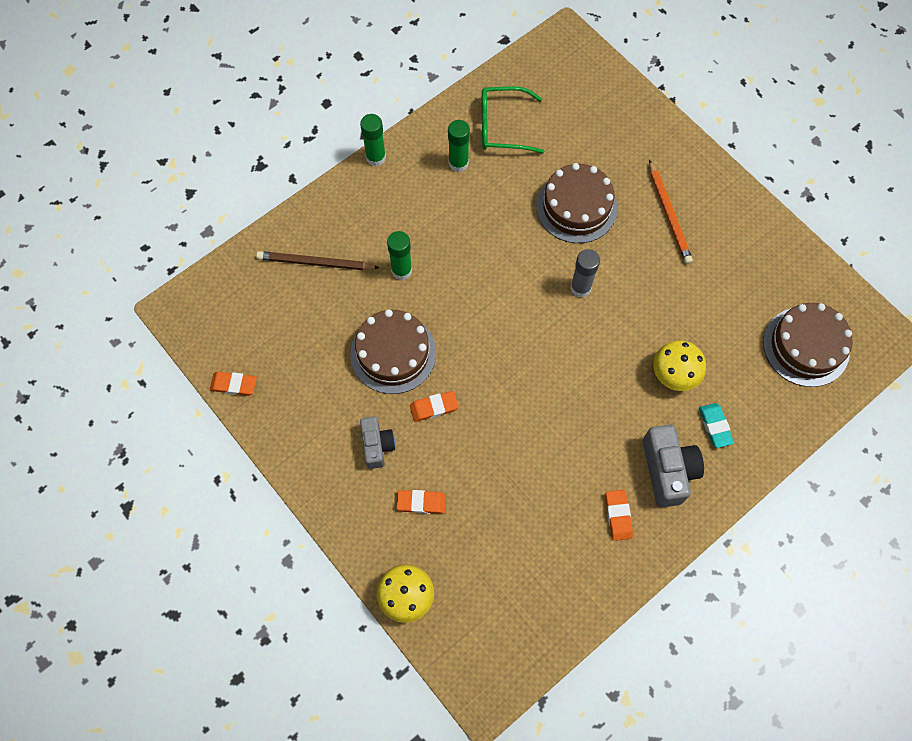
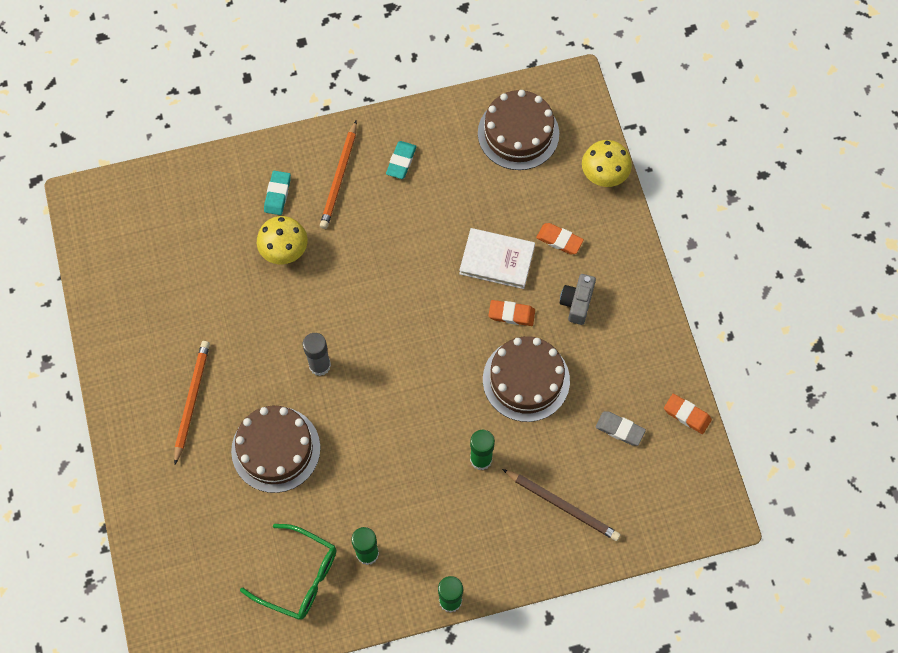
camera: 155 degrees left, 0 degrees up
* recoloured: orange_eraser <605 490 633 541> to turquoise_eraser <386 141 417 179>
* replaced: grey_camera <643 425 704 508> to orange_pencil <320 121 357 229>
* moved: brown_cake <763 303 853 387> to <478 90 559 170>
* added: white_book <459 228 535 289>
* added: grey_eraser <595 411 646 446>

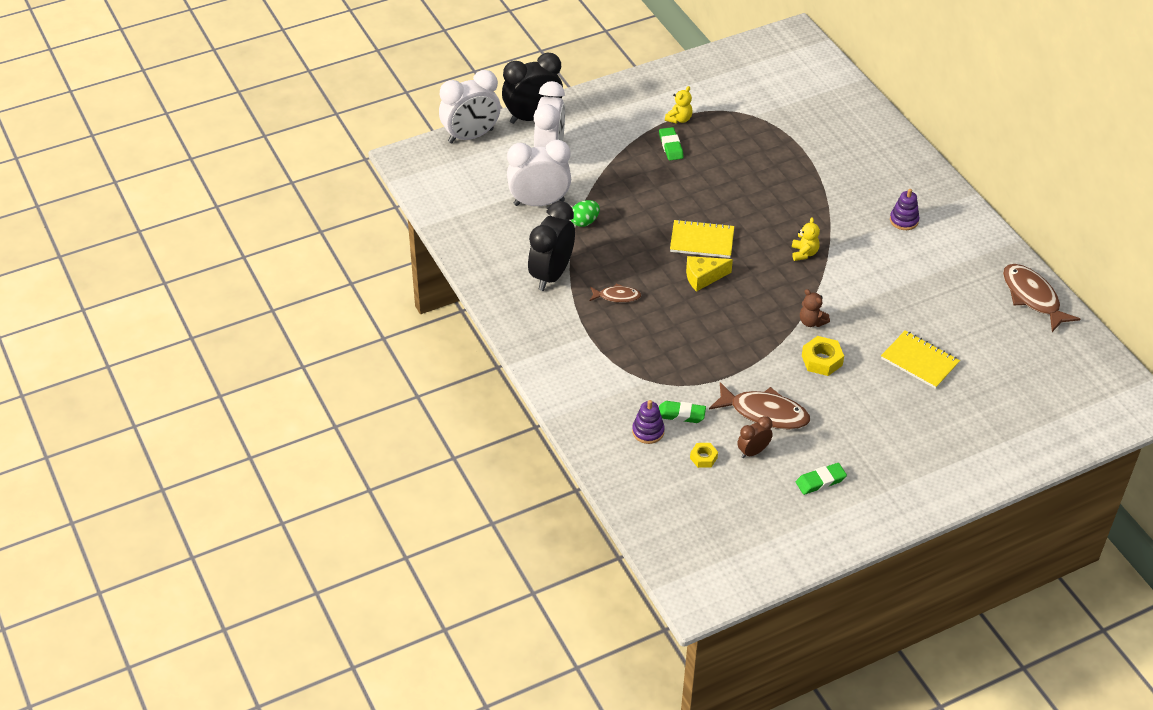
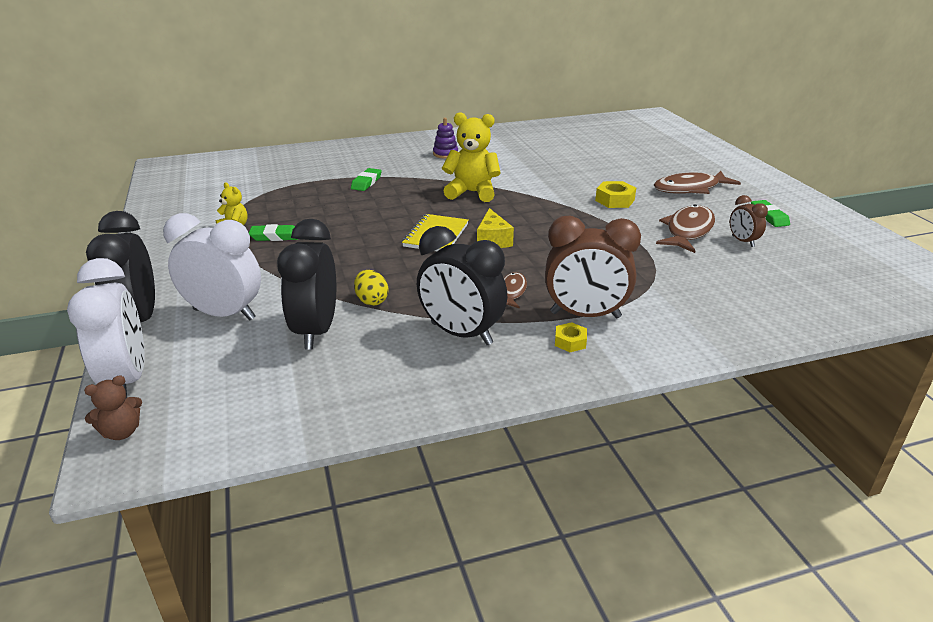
camera: 80 degrees left, 15 degrees down
* recoloured: white_clock <507 140 571 206> to black_clock <277 219 336 349>
* recoloured: green_egg <571 200 600 227> to yellow_egg <354 270 388 306>
* removed: purple_stacking_toy <632 400 665 444>
* moved: green_eraser <659 401 706 423> to <351 168 382 191>
* moved: yellow_nut <690 443 718 468> to <555 322 587 352>
* resized: yellow_teddy_bear <792 217 820 261> = <442 112 501 202> x1.91
* moved: brown_teddy_bear <800 289 830 327> to <84 375 142 440>
* removed: yellow_notebook <881 330 960 389>
* moved: brown_fish <1003 264 1080 332> to <654 171 741 194>
* added: brown_clock <545 216 641 318>

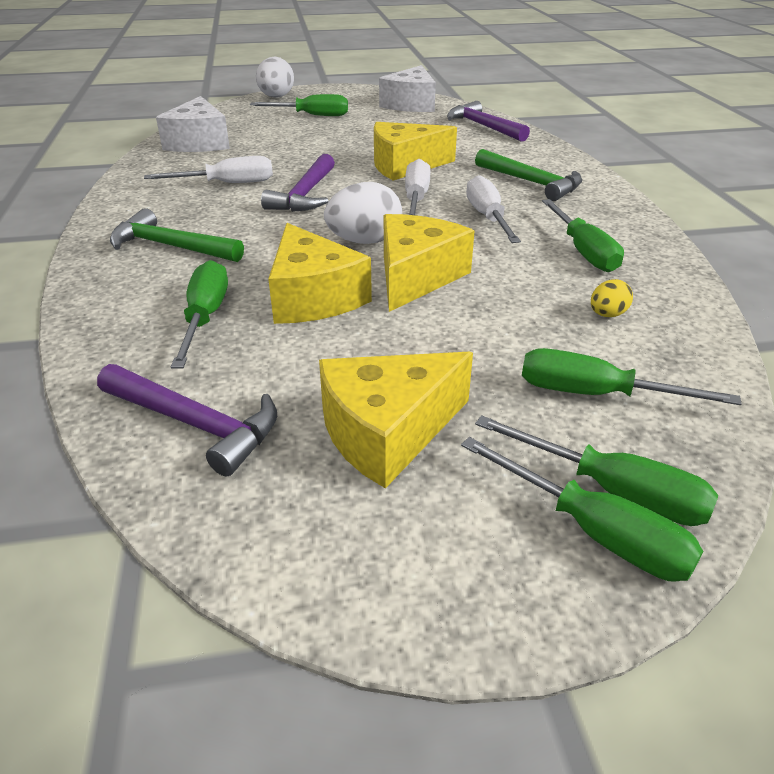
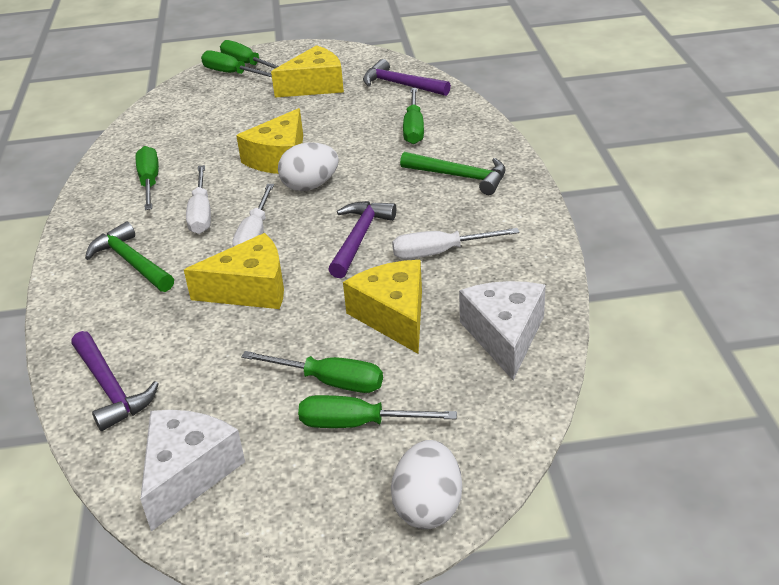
camera: 175 degrees left, 0 degrees up
* moved: yellow_cheese <268 223 372 324> to <343 260 422 354>
* moved: green_screwdriver <522 348 742 405> to <241 351 383 393>
* removed: yellow_egg <591 279 633 317>

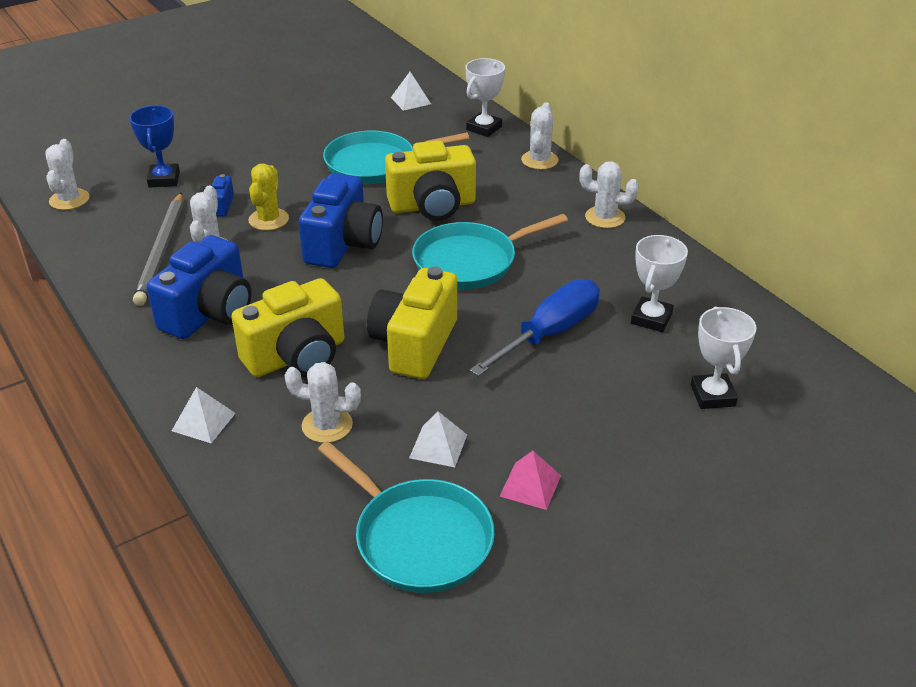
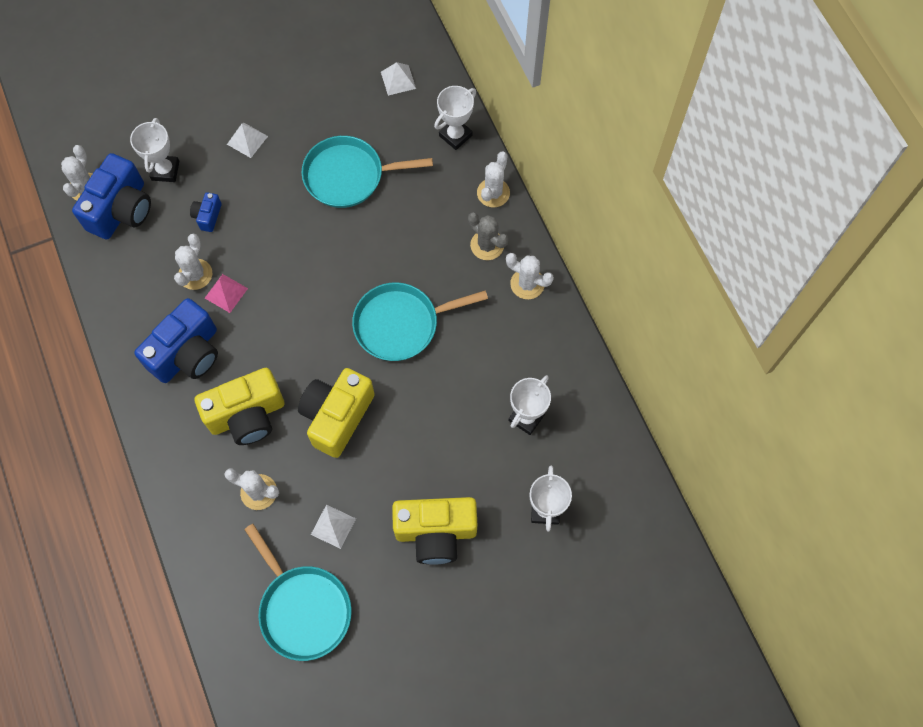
camera: 10 degrees right, 30 degrees up
* recoloured: blue_trophy <129 105 180 188> to white_trophy <130 118 179 182>
* removed: grey_pencil <133 192 183 306>
* moved: white_pyramid <172 387 236 443> to <227 123 268 158>
* removed: yellow_cactus <248 164 289 231>
* moved: blue_camera <298 173 383 268> to <72 153 151 239>
* moved: yellow_camera <385 140 476 220> to <392 497 477 565>
* removed: blue_screwdriver <469 279 600 377>
* moved: pink_pyramid <499 451 561 510> to <205 274 248 313>
* added: grey_cactus <468 212 509 260>

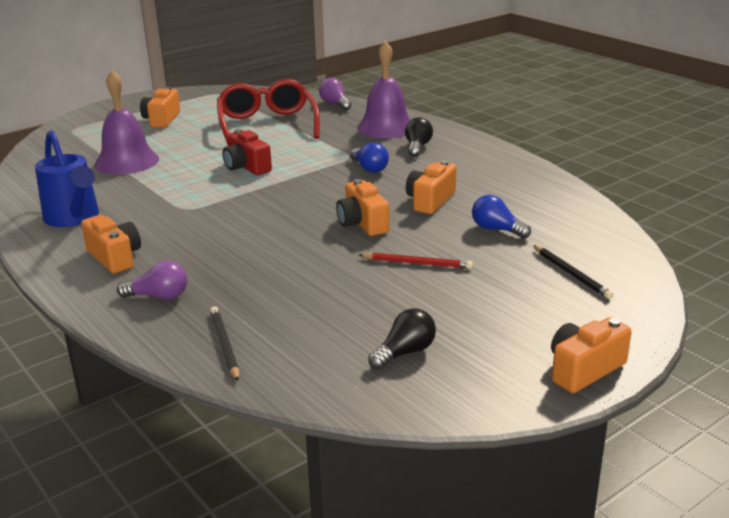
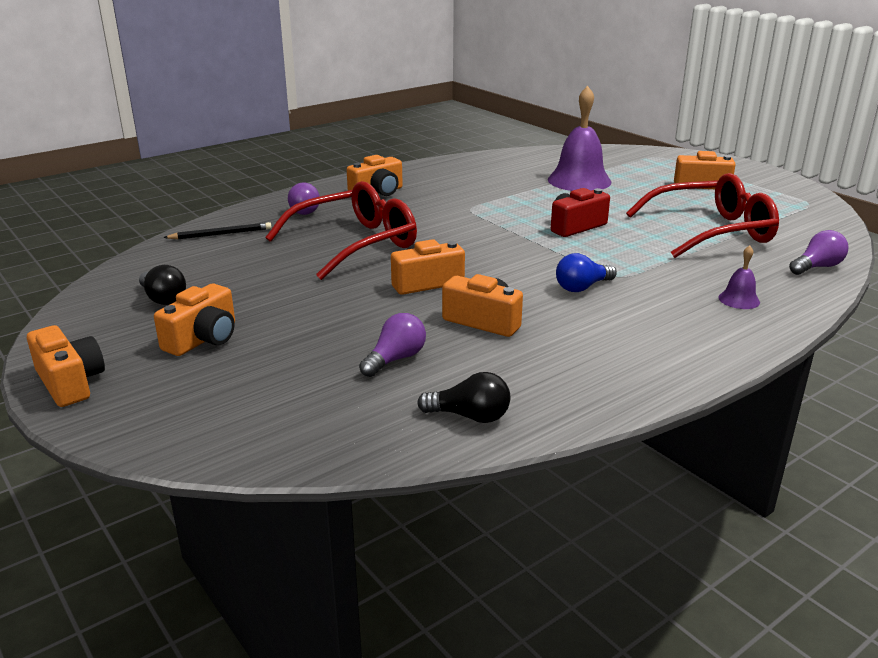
camera: 90 degrees right, 0 degrees up
* removed: blue_watering_can <35 130 99 227>
* resized: purple_bell <357 41 411 138> = <718 245 760 309> x0.46
* removed: red_pencil <359 253 473 269>
* moved: black_light_bulb <405 117 433 157> to <417 372 510 423>
* recoloured: blue_light_bulb <472 195 531 238> to purple_light_bulb <359 313 426 377>
* removed: black_pencil <533 245 614 299>
* added: orange_camera <154 283 235 356>
* added: red_glasses <265 181 417 280>

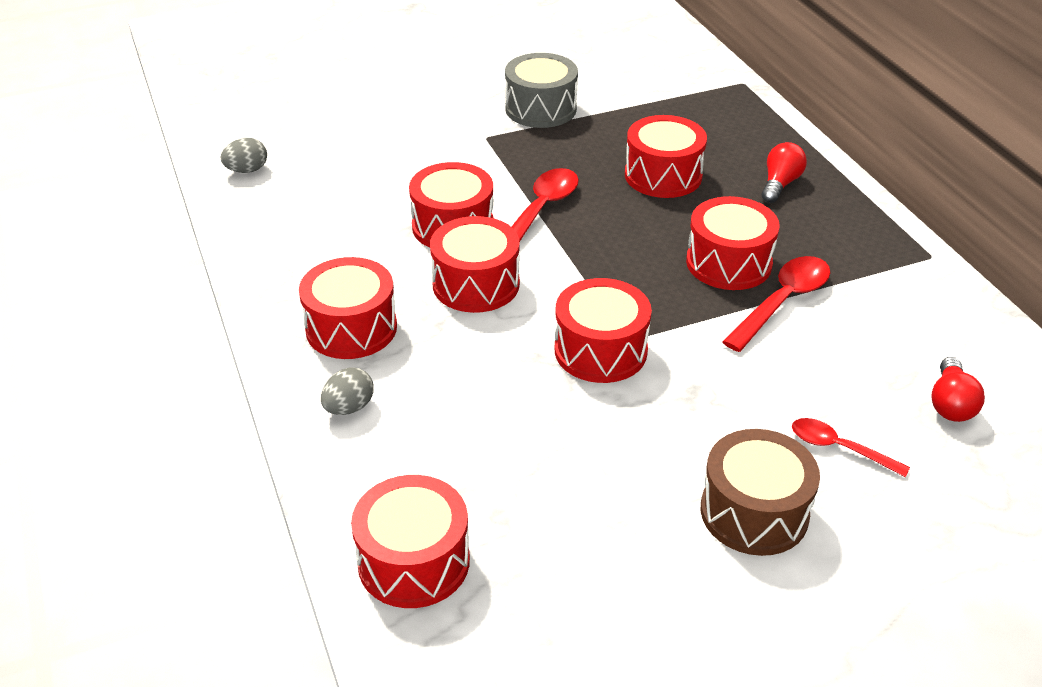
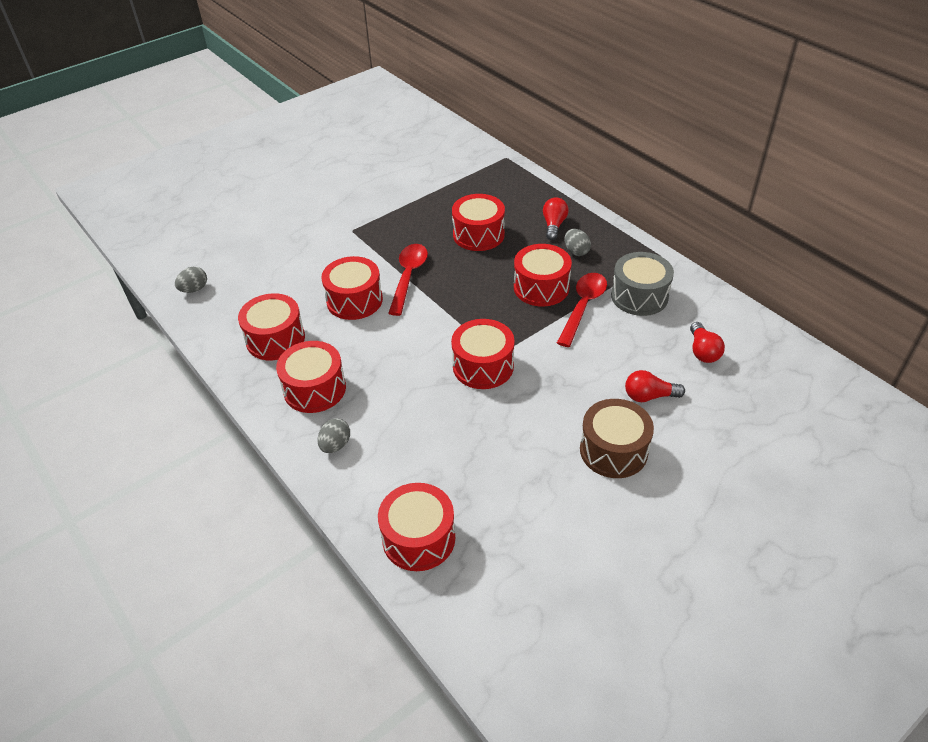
camera: 15 degrees left, 5 degrees up
* moved: red_drum <430 216 520 313> to <238 293 305 360>
* moved: grey_drum <505 53 578 128> to <611 252 674 316>
* replaced: red_spoon <792 418 910 477> to red_light_bulb <625 370 685 402>
* added: grey_egg <564 229 591 256>

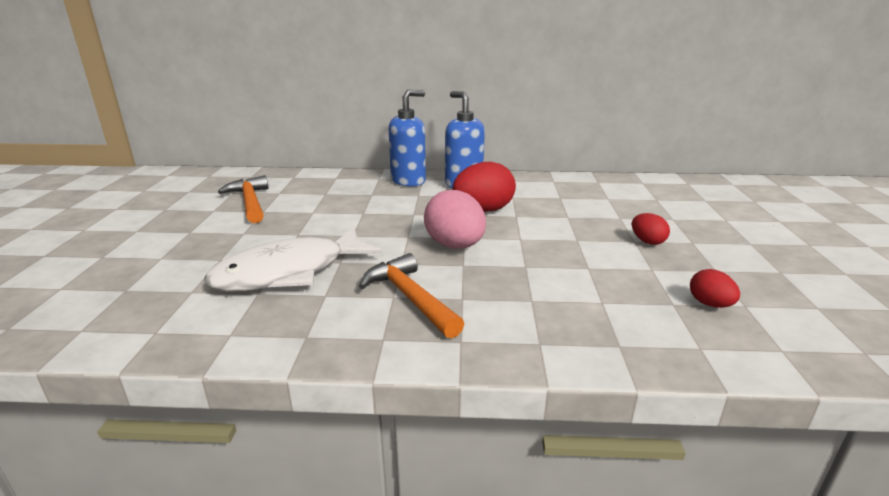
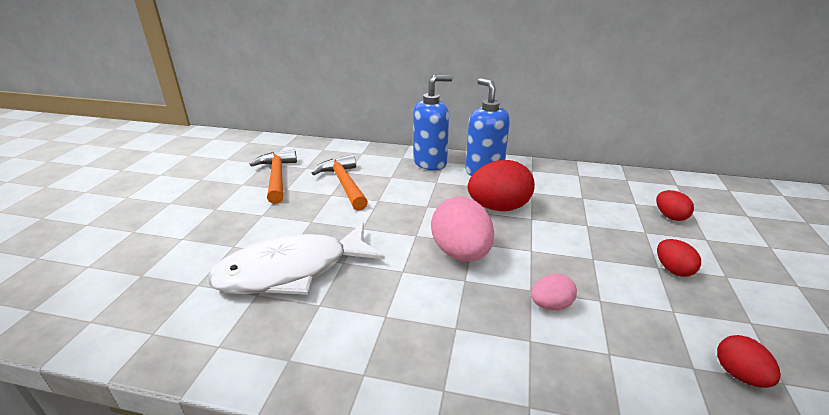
camera: 10 degrees right, 5 degrees up
* moved: orange_hammer <359 253 464 339> to <312 155 368 211>
* added: pink_egg <531 274 577 310>
* added: red_egg <656 190 694 221>

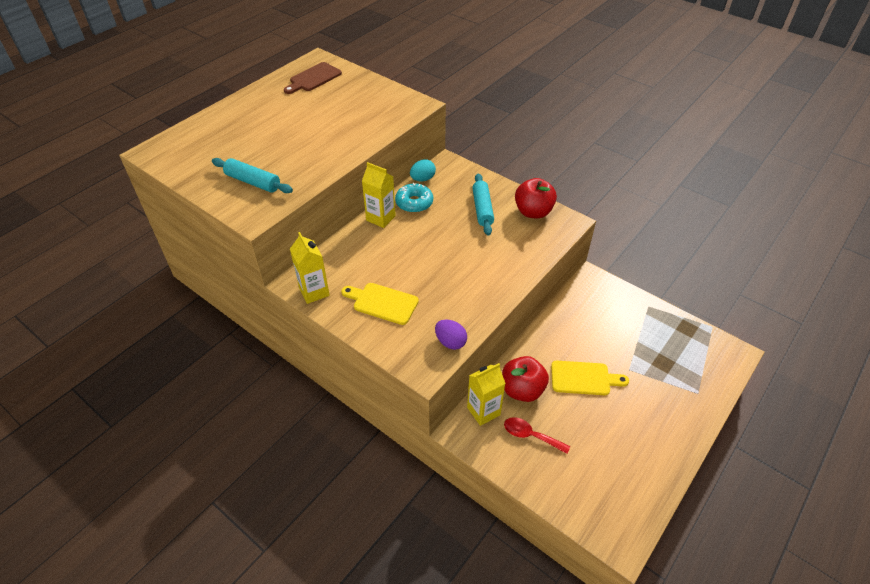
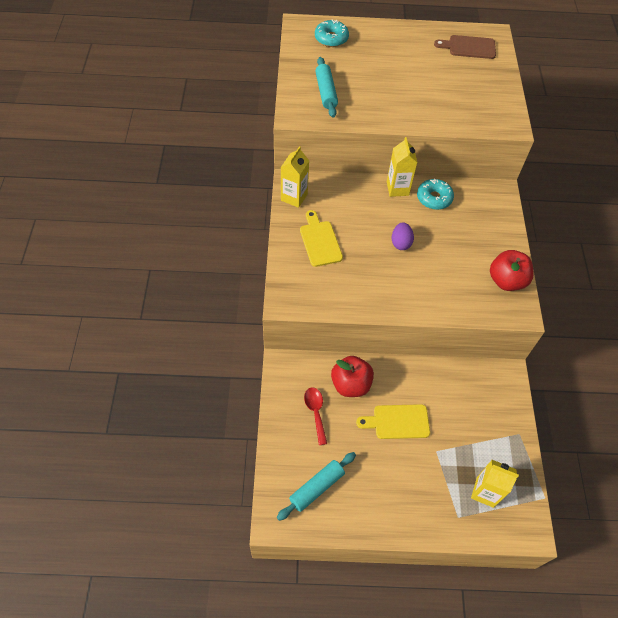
camera: 50 degrees right, 10 degrees up
* removed: turquoise_egg <410 159 436 181>
* moved: purple_egg <435 319 467 350> to <392 223 414 250>
* moved: yellow_carton <467 363 506 426> to <471 460 519 508>
* moved: turquoise_rolling_pin <472 173 494 236> to <277 452 356 521>
* turned: yellow_cutting_board <551 361 629 395> = <356 404 430 439> 120 degrees clockwise
* added: turquoise_donut <315 20 349 47>

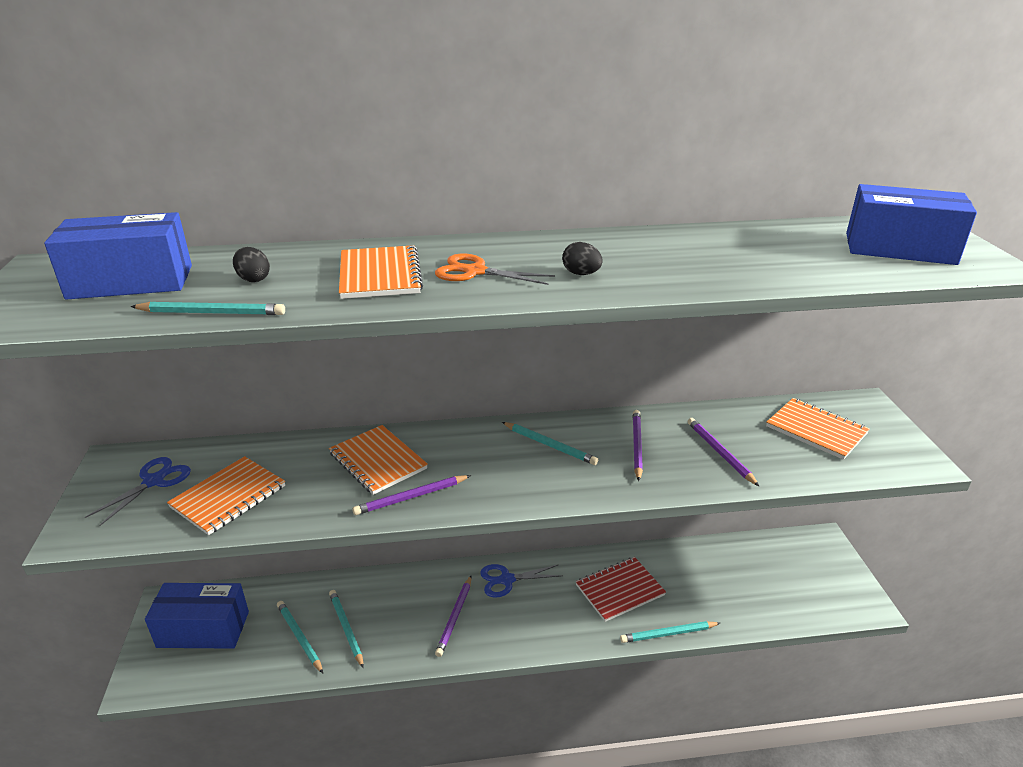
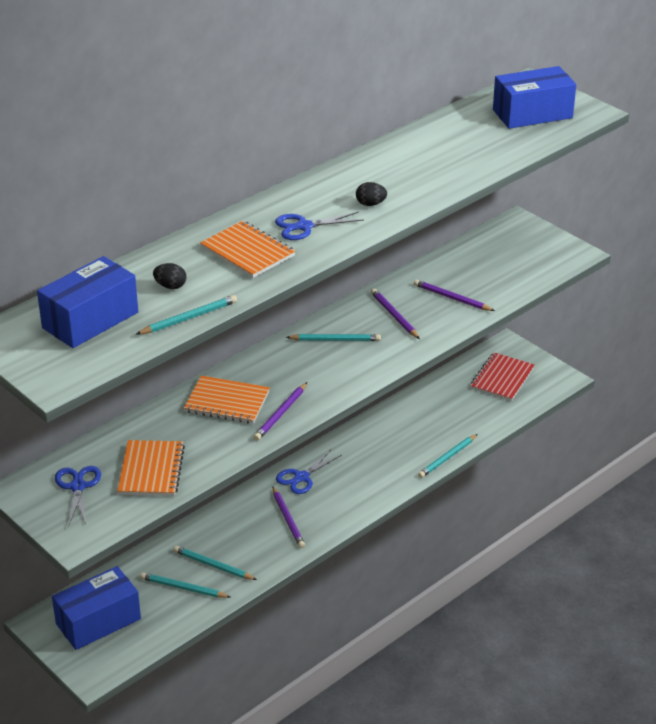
camera: 35 degrees left, 5 degrees up
* recoloured: orange_scissors <435 254 555 285> to blue_scissors <275 212 364 240>
* moved: red_notebook <576 557 666 622> to <470 352 535 401>
* removed: orange_notebook <766 398 870 460>

